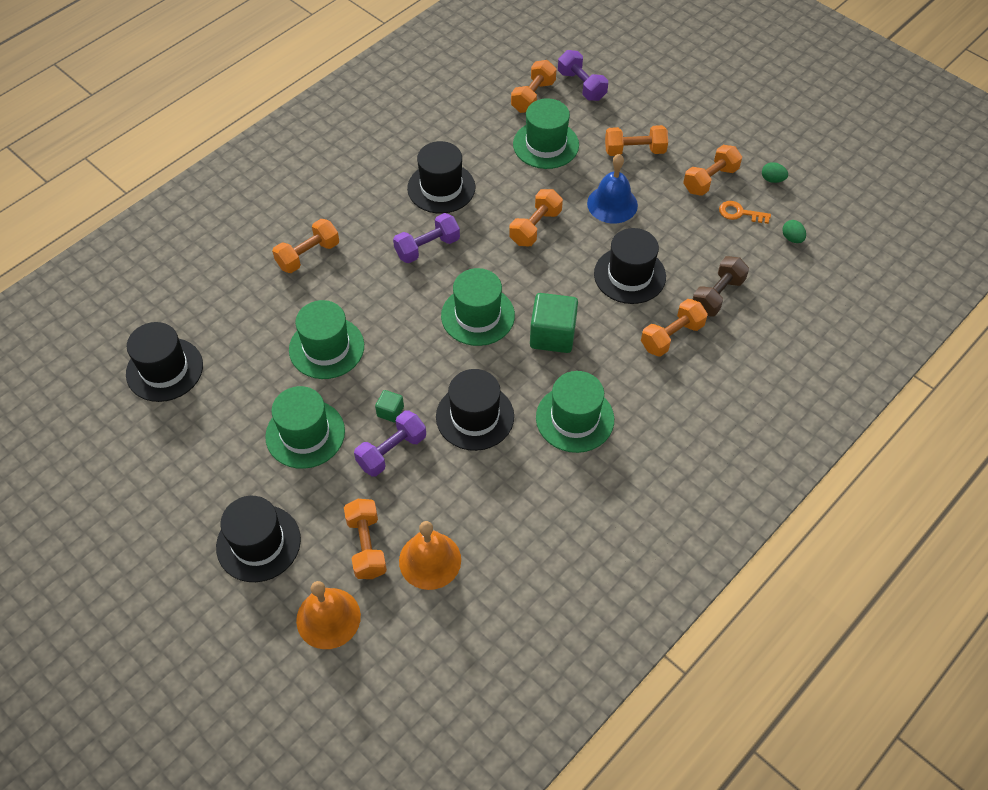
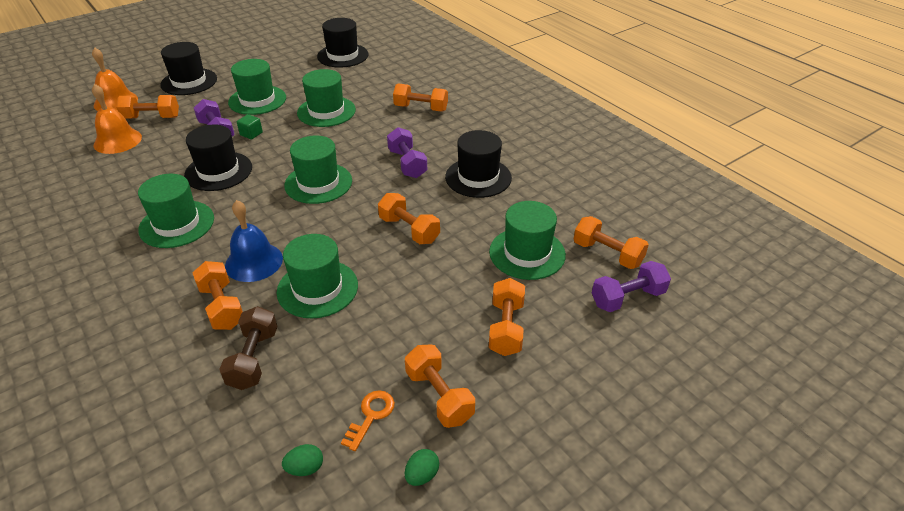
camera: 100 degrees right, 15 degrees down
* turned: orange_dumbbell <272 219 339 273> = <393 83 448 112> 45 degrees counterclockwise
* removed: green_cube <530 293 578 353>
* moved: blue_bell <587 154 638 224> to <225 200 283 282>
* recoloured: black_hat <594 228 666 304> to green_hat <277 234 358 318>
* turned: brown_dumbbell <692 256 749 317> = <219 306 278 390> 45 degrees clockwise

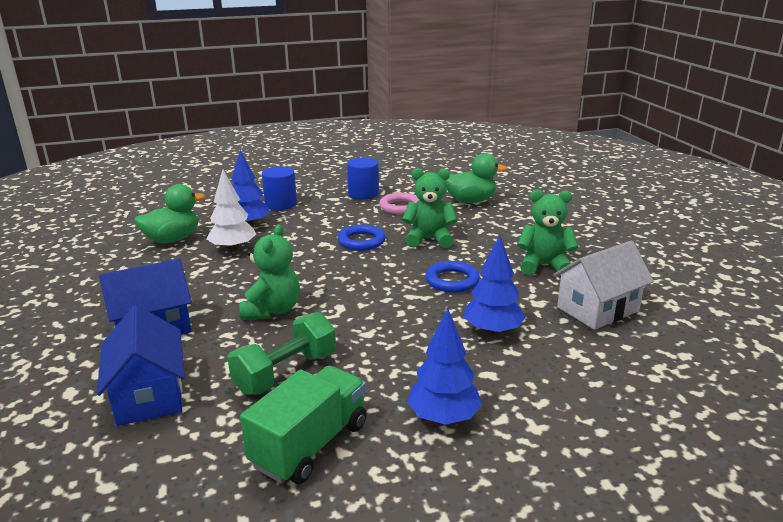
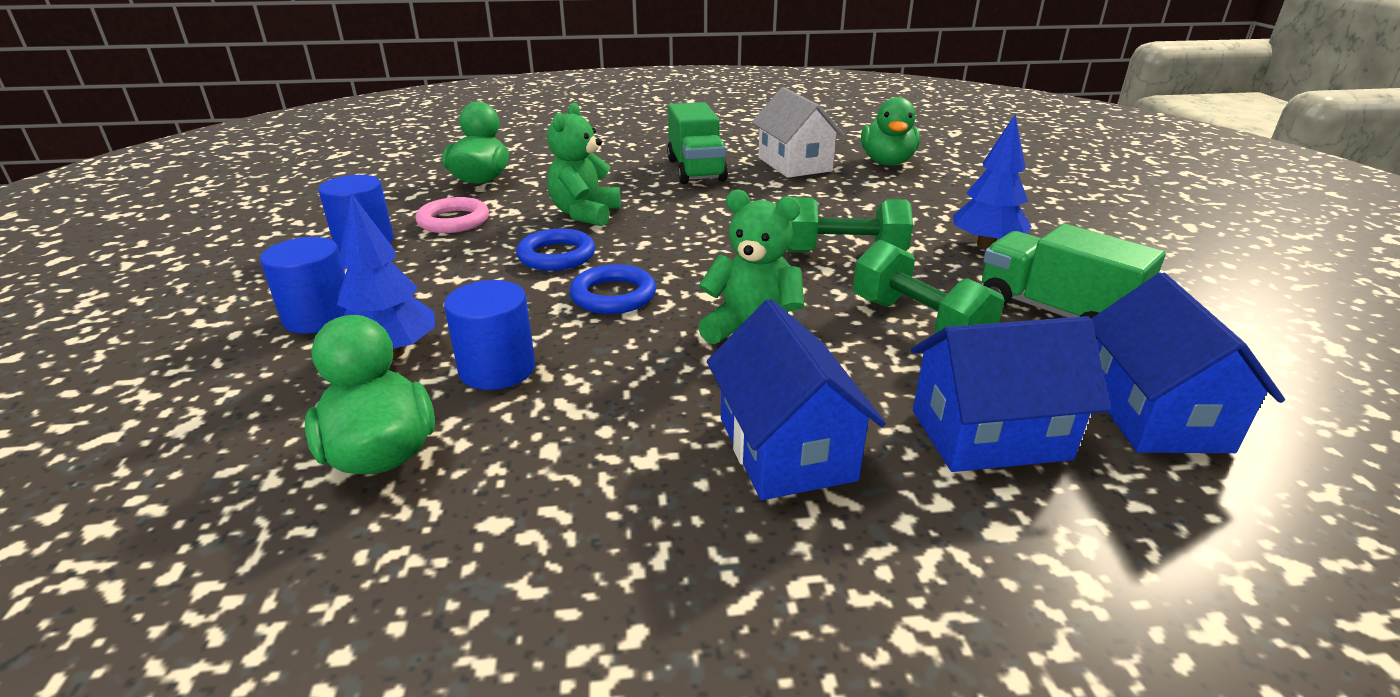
camera: 80 degrees left, 5 degrees up
* replaced: white_tree <207 169 256 252> to blue_cylinder <444 280 535 390>
* moved: blue_ring <425 261 480 293> to <569 264 656 314>
* removed: blue_tree <464 235 526 335>
* replaced: green_teddy_bear <517 189 579 275> to green_truck <667 102 728 184>
* added: green_dumbbell <787 197 913 253>
* added: green_duck <861 97 920 165>
* added: blue_house <1091 273 1285 453>

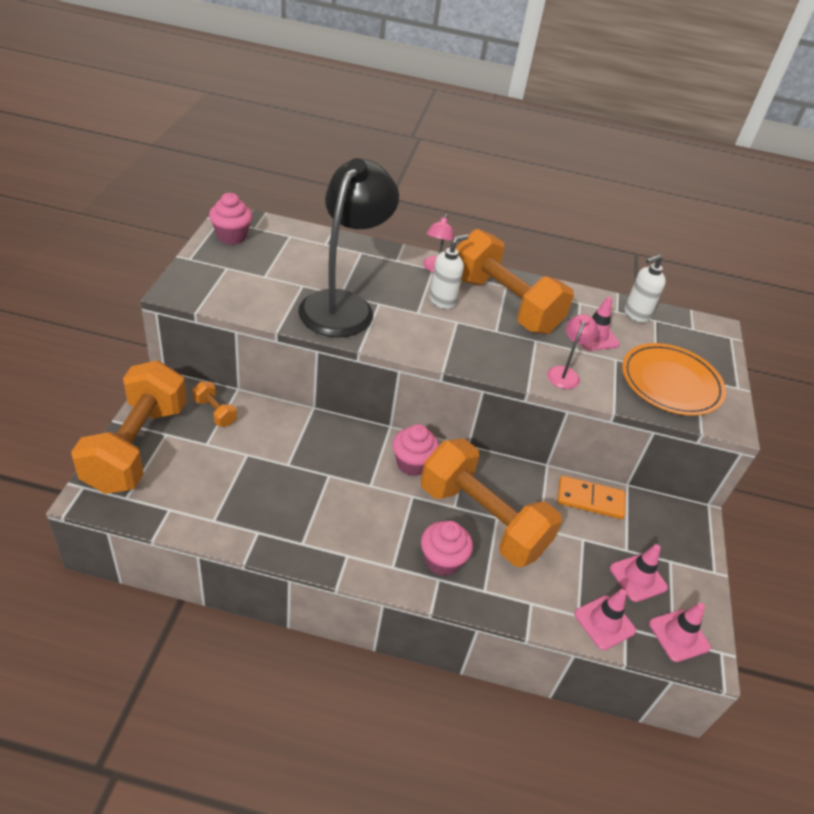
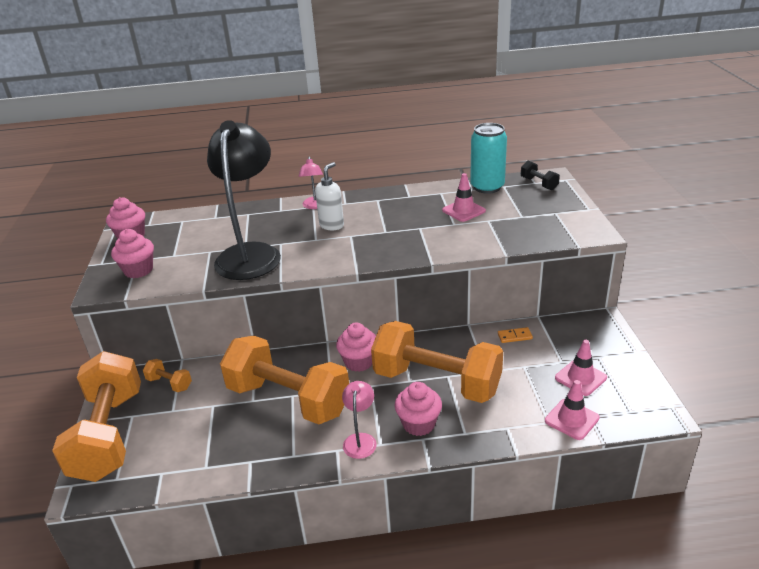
camera: 10 degrees left, 10 degrees down
* moved: orange_dumbbell <455 229 574 334> to <220 335 349 425>
* moved: pink_lamp <547 314 598 389> to <342 381 377 459>
* resized: orange_domino <557 476 625 519> = <498 327 533 343> x0.55
* removed: orange_plate <622 343 726 416>
* replaced: white_soap_dispenser <625 254 666 323> to turquoise_can <470 123 507 194>
* removed: pink_traffic_cone <649 603 711 662>
* added: pink_cupcake <111 229 154 278>
* added: black_dumbbell <521 161 560 190>

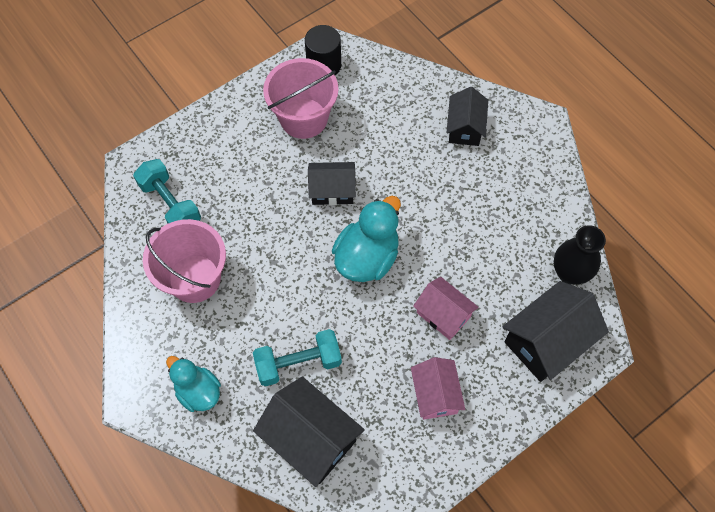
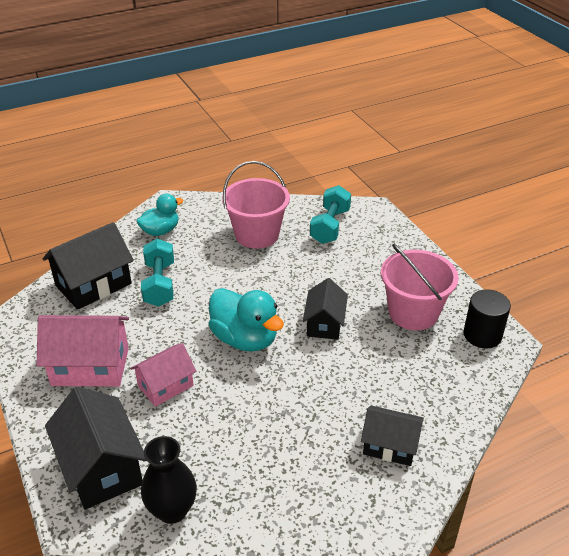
camera: 100 degrees right, 25 degrees down
* turned: turquoise_dumbbell <133 159 201 223> = <310 185 351 244> 45 degrees counterclockwise
* resized: pink_house <411 357 465 420> = <37 315 129 386> x1.57

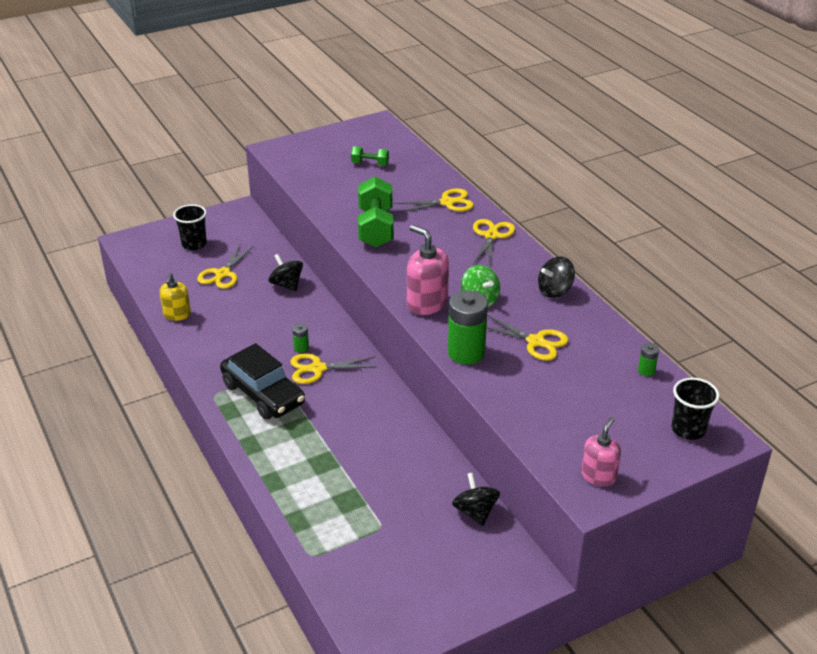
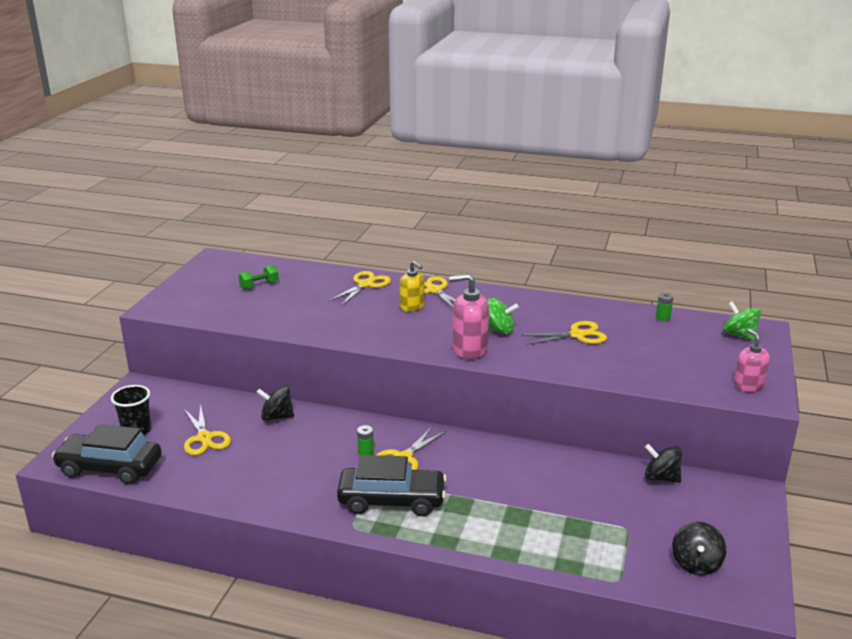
camera: 45 degrees left, 10 degrees down
* moved: yellow_soap_dispenser <159 273 191 321> to <400 261 425 312>
* removed: green_dumbbell <358 177 394 248>
* removed: green_battery <448 290 488 364>
* moved: black_spinning_top <538 257 575 298> to <672 522 726 575>
* replaced: black_cup <672 378 720 440> to green_spinning_top <723 301 761 341>
* added: black_car <52 424 162 485>

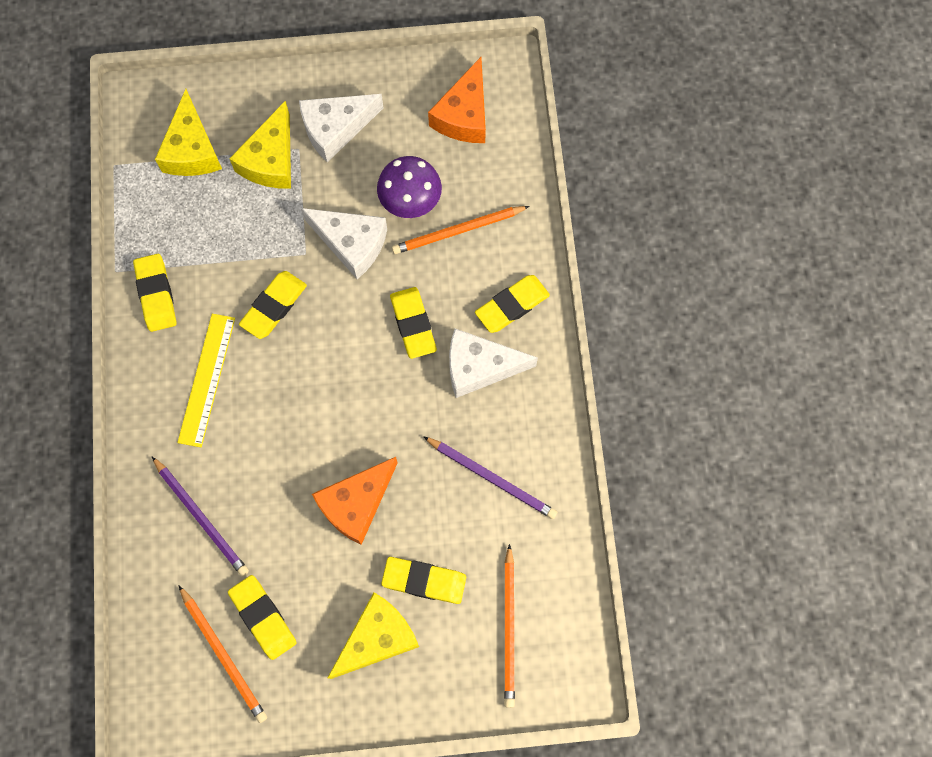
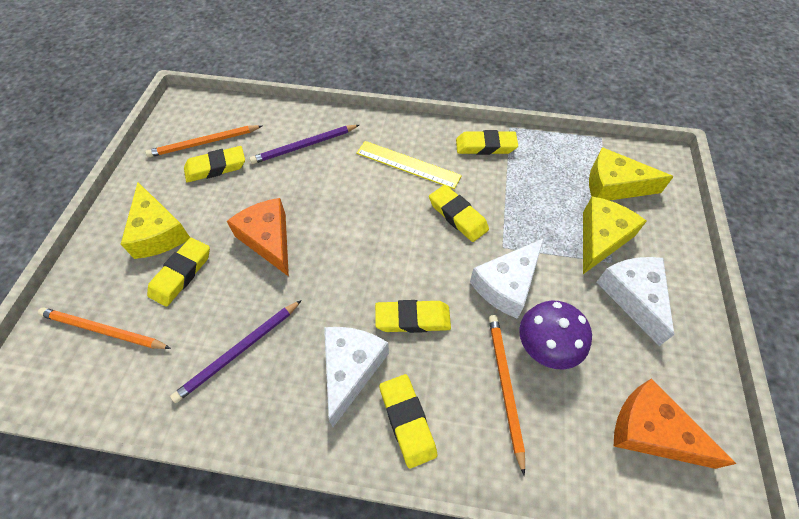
camera: 105 degrees right, 15 degrees down
* turned: yellow_cheese <229 100 291 189> = <583 196 647 274> 90 degrees clockwise

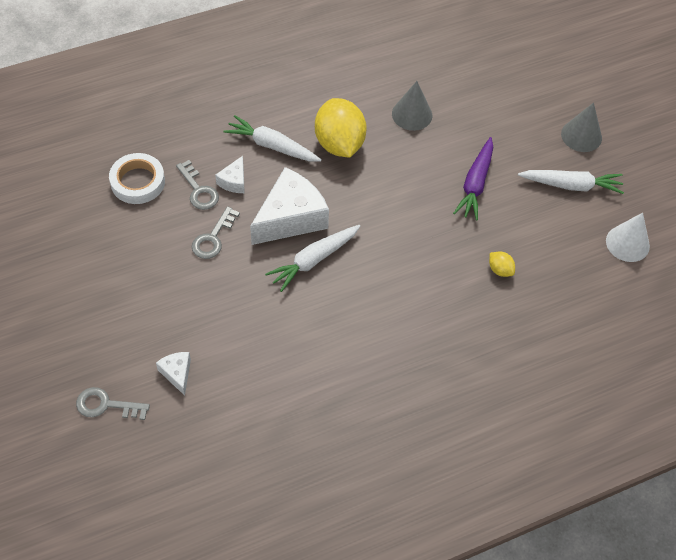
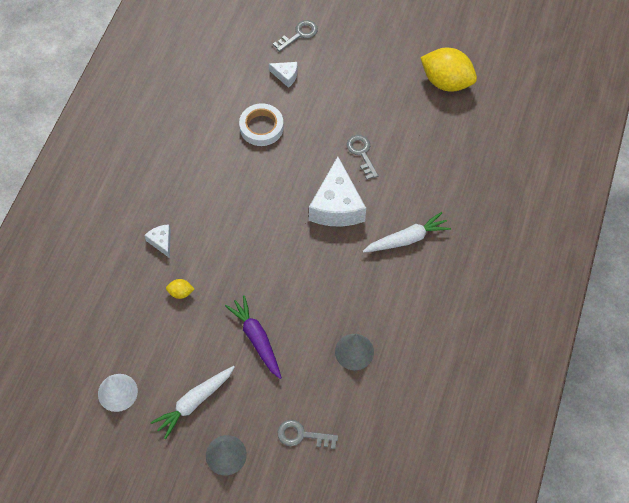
camera: 135 degrees right, 5 degrees up
* moved: white_tape <109 153 165 204> to <239 103 284 146>
* moved: grey_key <176 160 219 210> to <278 420 338 449>
* moved: white_cheese <215 156 245 193> to <144 224 171 258>
* removed: white_carrot <265 225 360 292>
* moved: yellow_lemon <315 98 367 158> to <420 48 477 92>

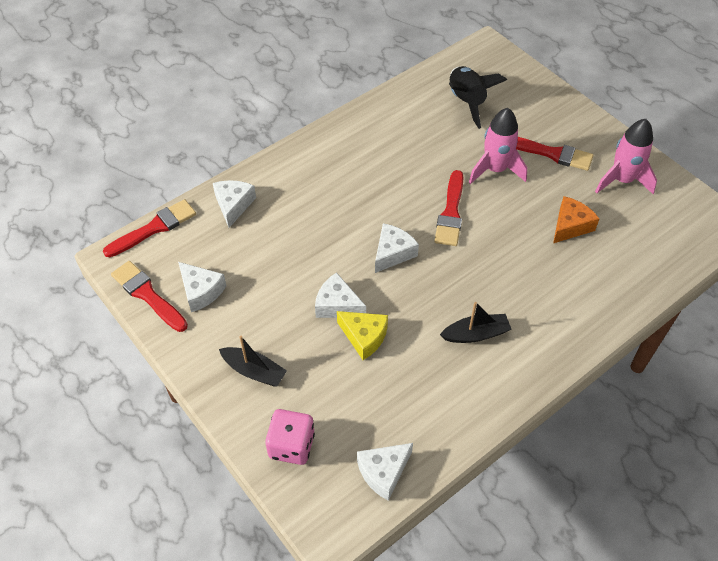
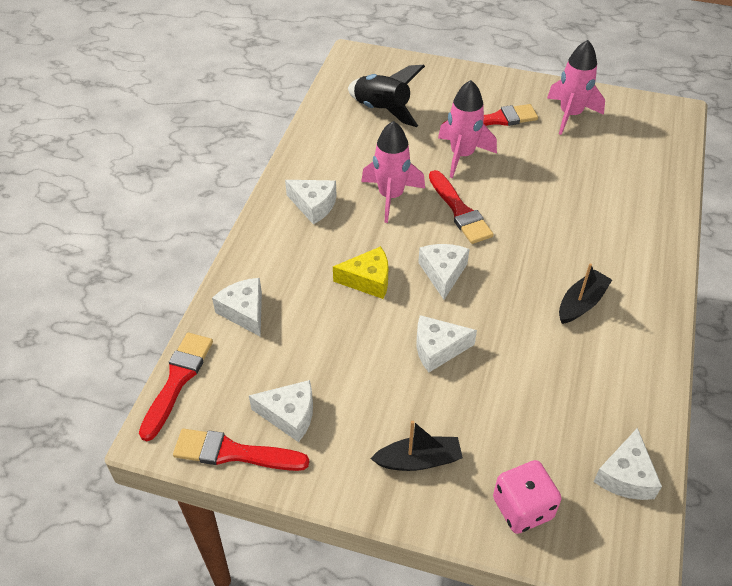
camera: 35 degrees left, 5 degrees down
* moved: yellow_cheese <337 311 388 360> to <333 246 388 299>
* removed: orange_cheese <553 196 599 243>
* added: white_cheese <285 180 337 224>
* added: pink_rocket <361 121 425 223>

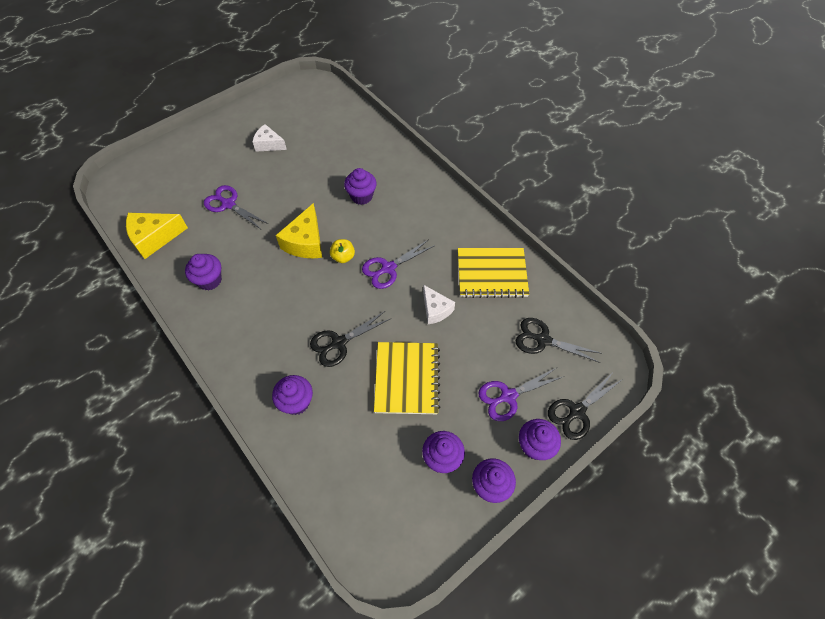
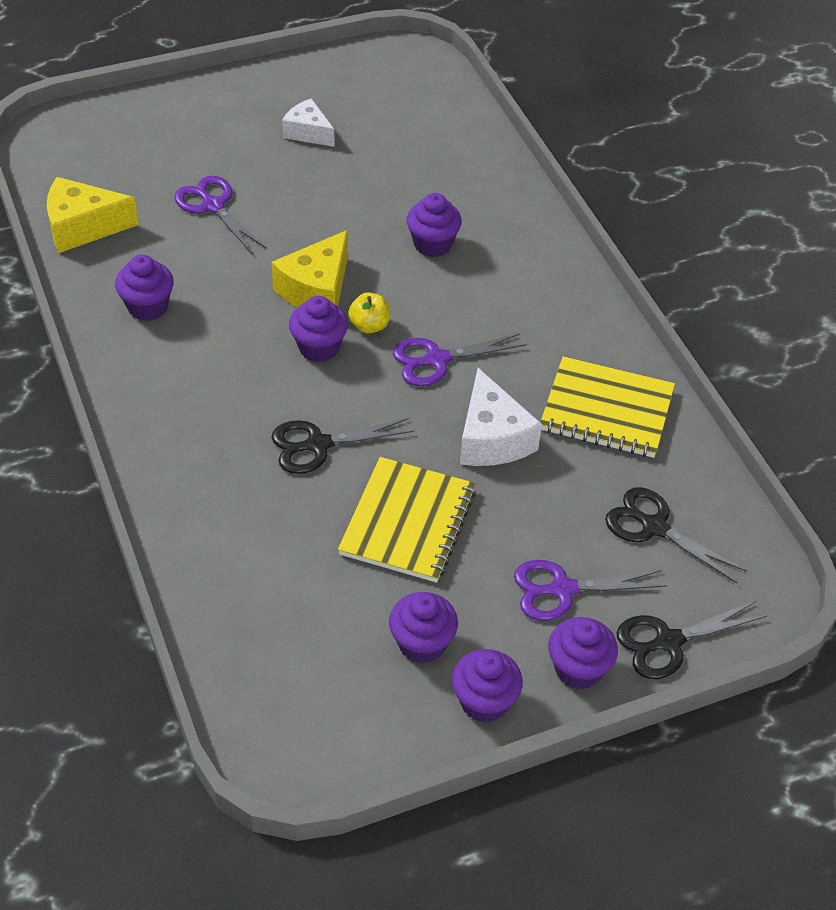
camera: 15 degrees right, 10 degrees down
* moved: purple_cupcake <272 375 313 415> to <289 296 348 362>
* resized: white_cheese <423 285 455 324> = <460 368 542 466> x1.51

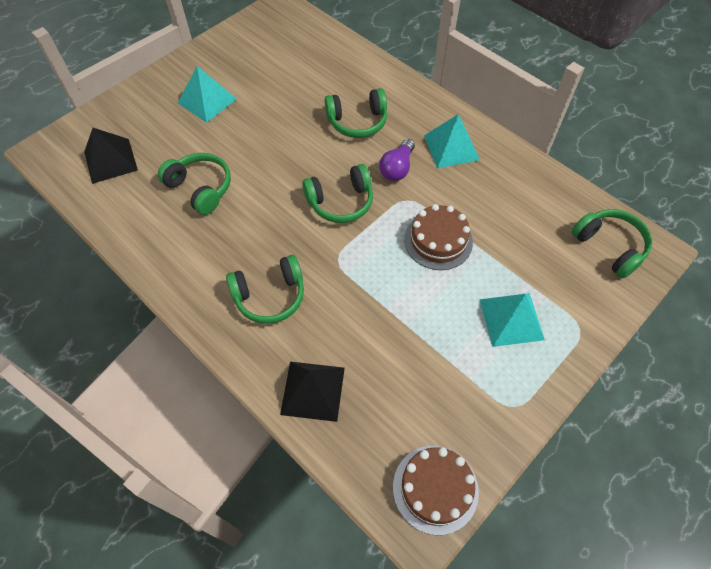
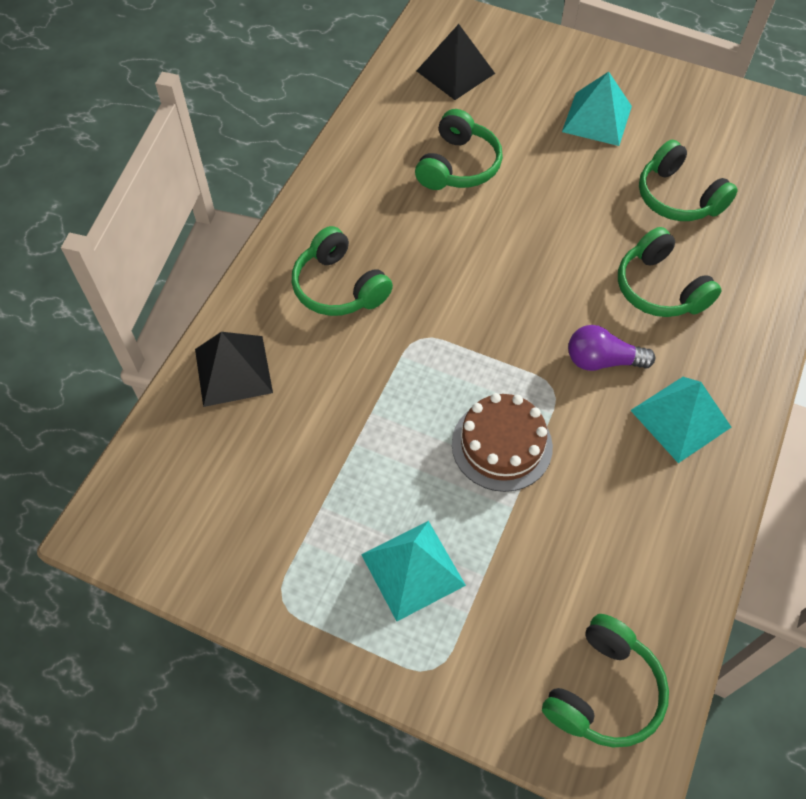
camera: 70 degrees right, 0 degrees up
* moved: green_headphones <302 164 373 223> to <639 140 738 221>
* removed: brown_cake <393 446 479 535>

